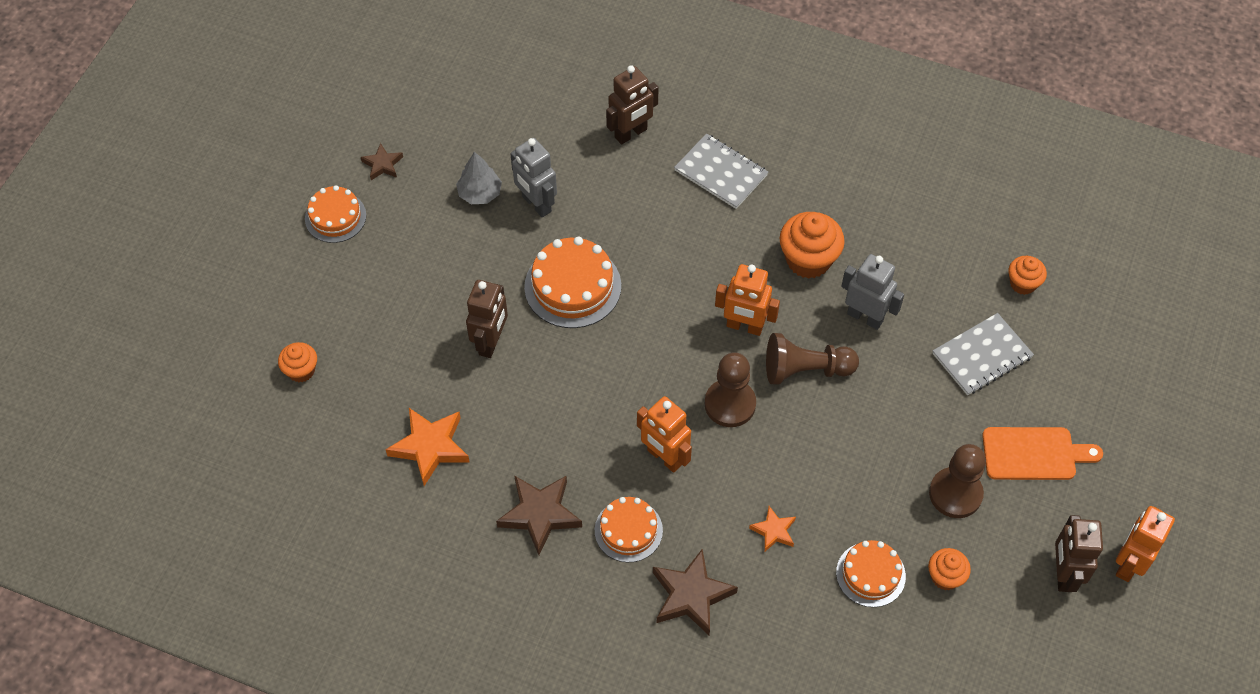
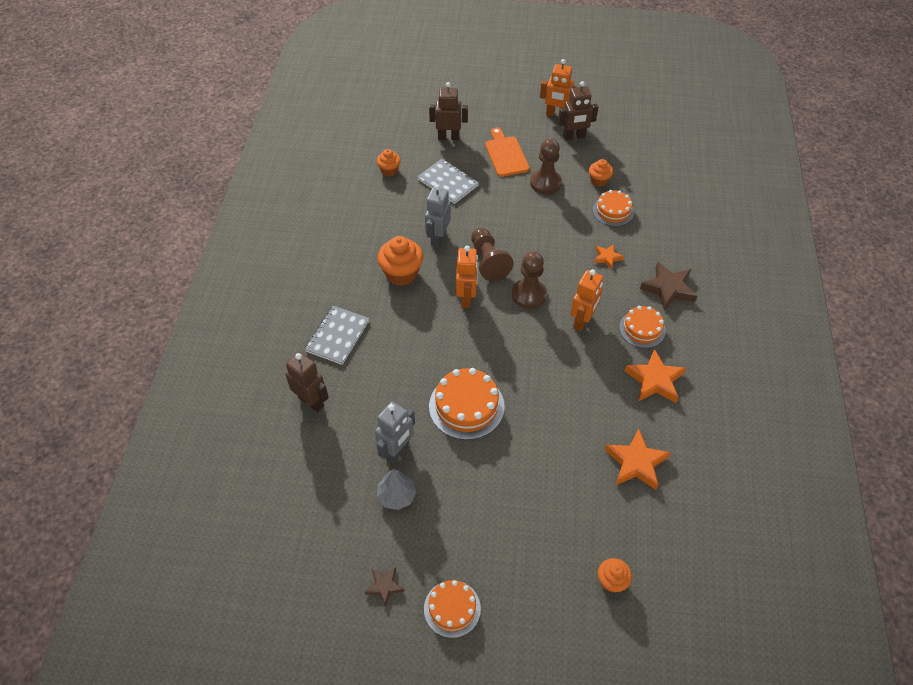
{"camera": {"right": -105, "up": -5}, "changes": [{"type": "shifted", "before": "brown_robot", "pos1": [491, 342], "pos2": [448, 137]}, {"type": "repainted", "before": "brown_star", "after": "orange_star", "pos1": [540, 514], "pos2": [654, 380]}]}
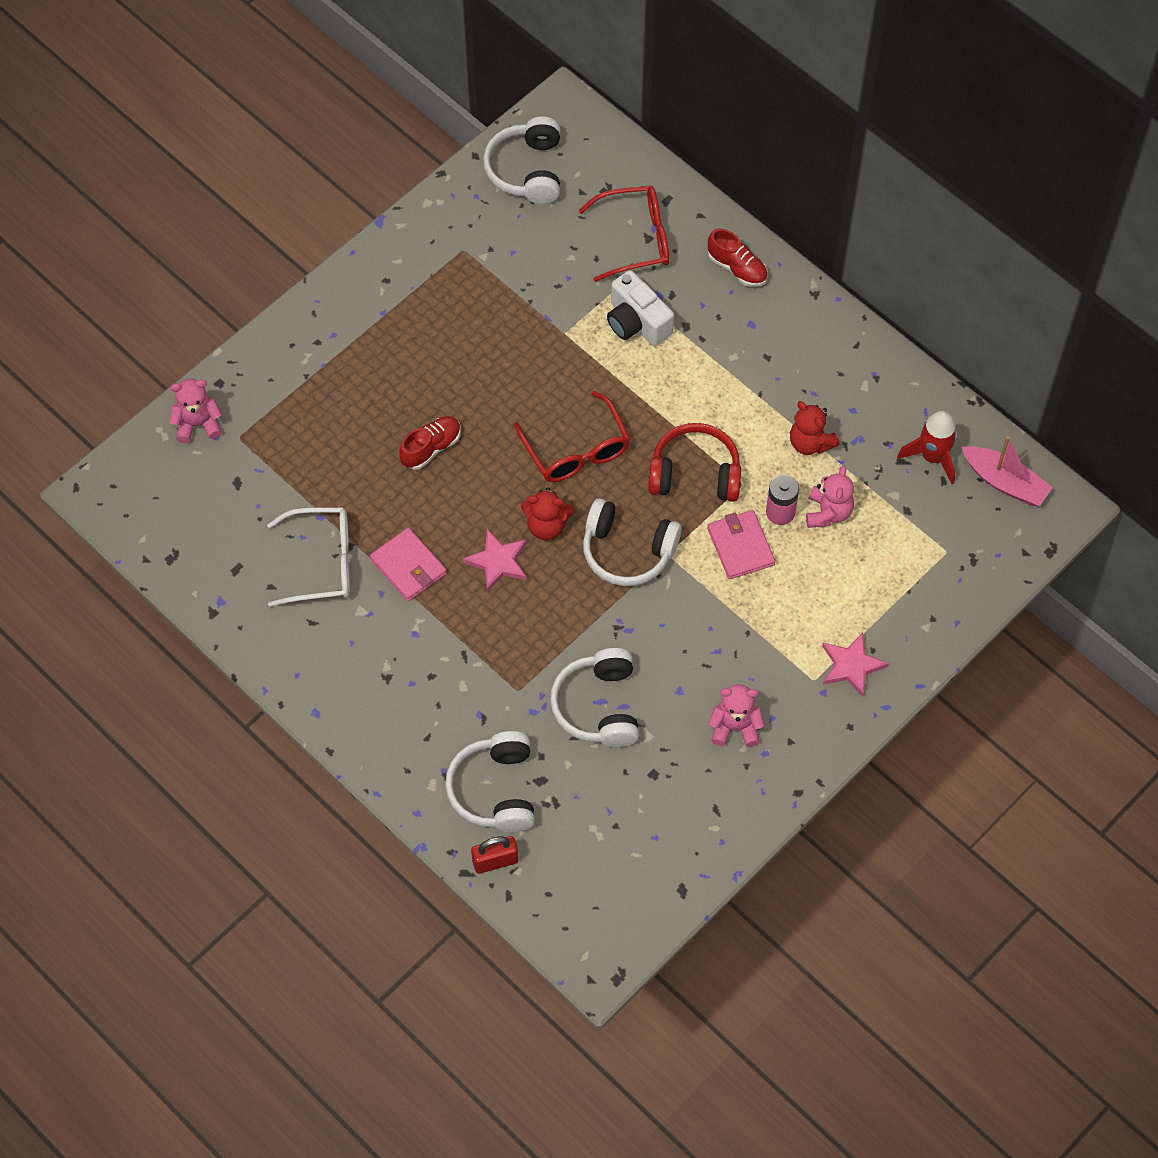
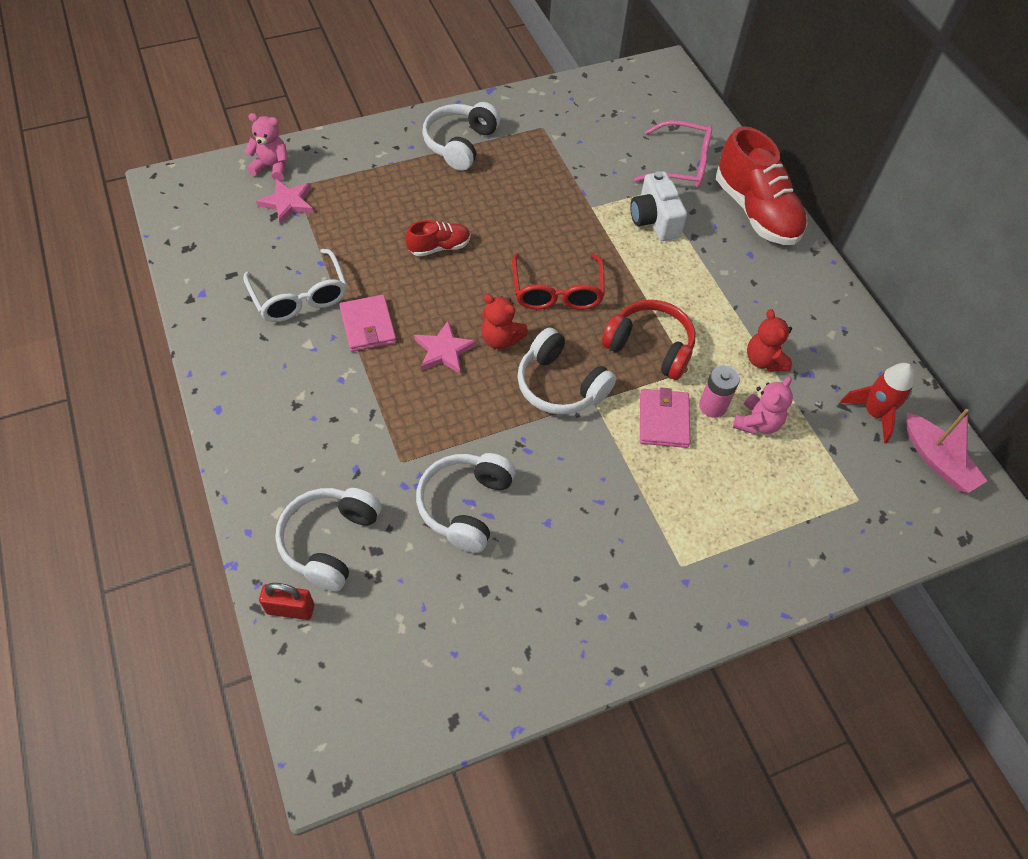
{"camera": {"right": 20, "up": -5}, "changes": [{"type": "rotated", "before": "white_glasses", "pos1": [321, 563], "pos2": [299, 296], "turn": 45}, {"type": "shifted", "before": "pink_star", "pos1": [851, 666], "pos2": [287, 203]}, {"type": "shifted", "before": "white_headphones", "pos1": [527, 170], "pos2": [460, 144]}, {"type": "repainted", "before": "red_glasses", "after": "pink_glasses", "pos1": [635, 239], "pos2": [680, 165]}, {"type": "scaled", "before": "red_shoe", "pos1": [737, 268], "pos2": [756, 211], "scale": 1.98}, {"type": "gone", "before": "pink_teddy_bear", "pos1": [735, 727]}]}
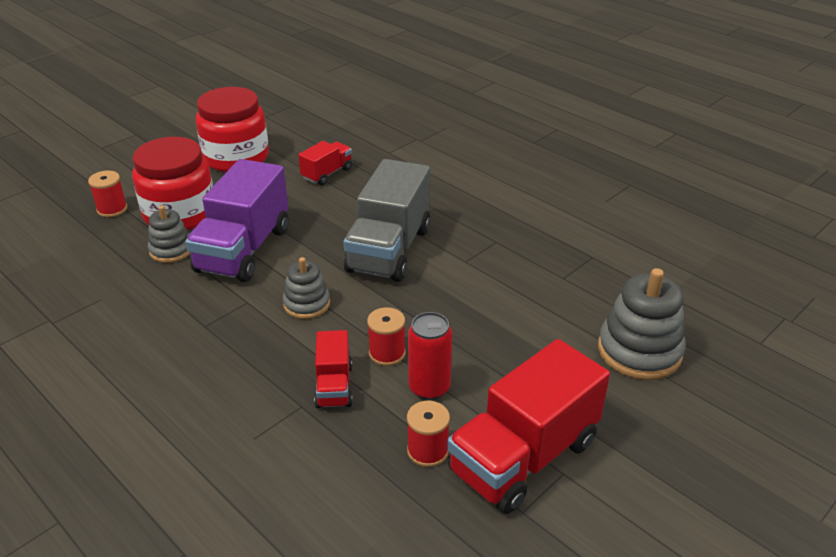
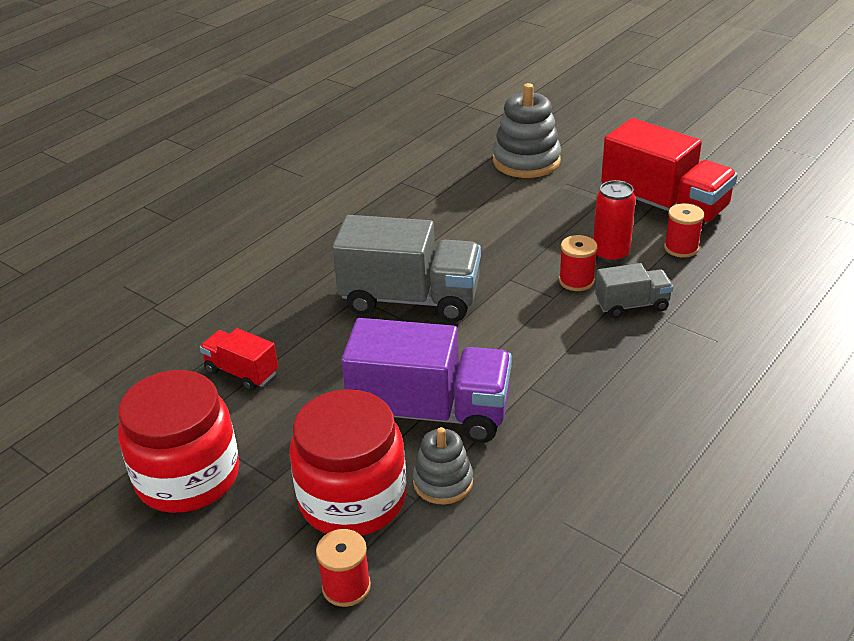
{"camera": {"right": -95, "up": 0}, "changes": [{"type": "repainted", "before": "red_truck", "after": "grey_truck", "pos1": [334, 386], "pos2": [632, 305]}, {"type": "gone", "before": "grey_stacking_toy", "pos1": [307, 304]}]}
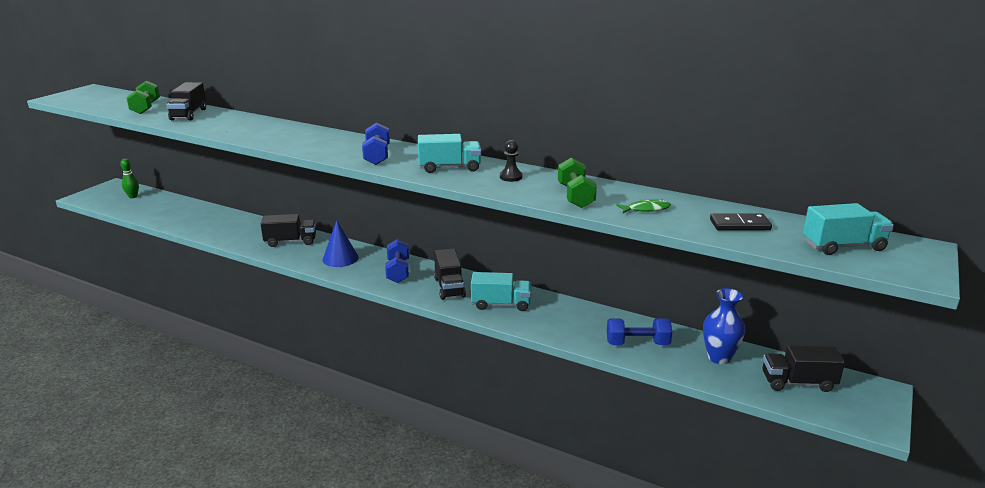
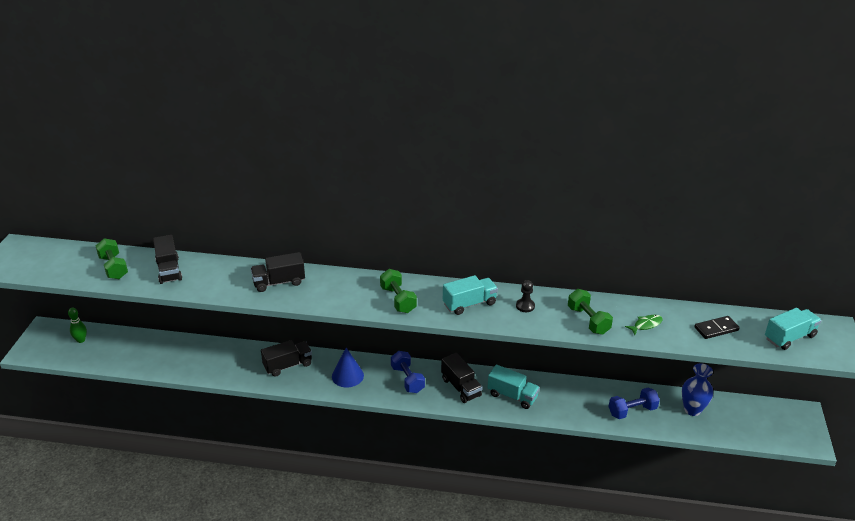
{"camera": {"right": -20, "up": 10}, "changes": [{"type": "shifted", "before": "black_truck", "pos1": [798, 382], "pos2": [279, 282]}, {"type": "repainted", "before": "blue_dumbbell", "after": "green_dumbbell", "pos1": [377, 156], "pos2": [398, 300]}, {"type": "rotated", "before": "turquoise_truck", "pos1": [501, 304], "pos2": [512, 396], "turn": 45}]}
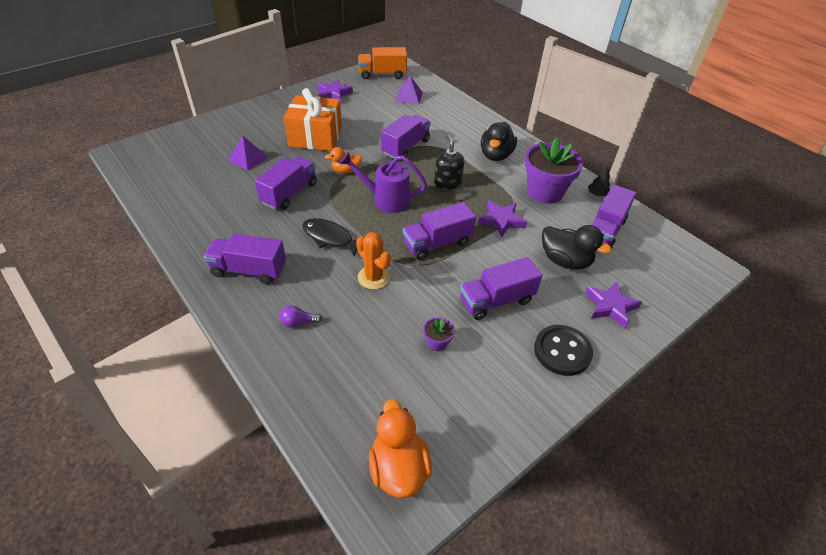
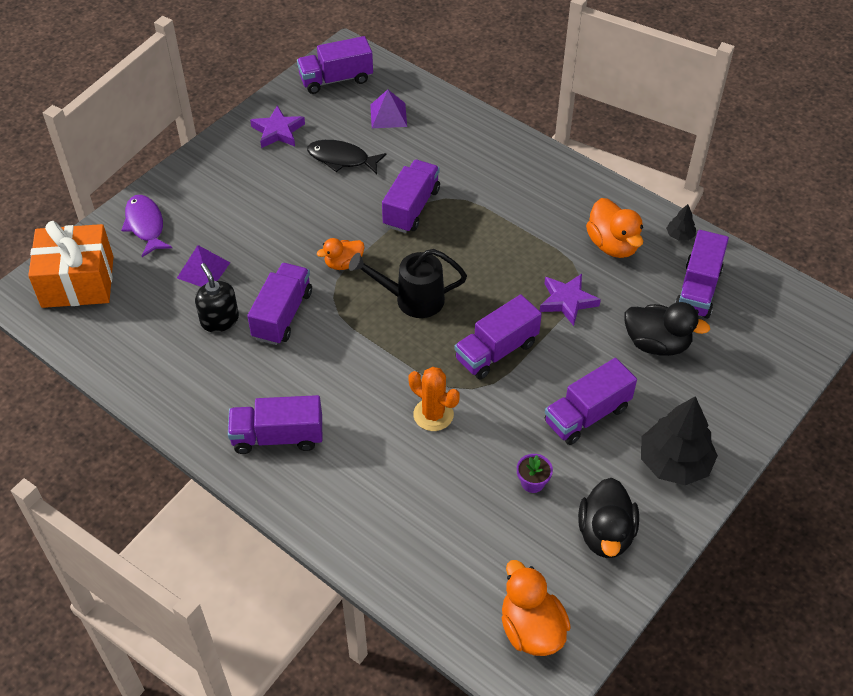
{"camera": {"right": -10, "up": 5}, "changes": [{"type": "shifted", "before": "orange_gift", "pos1": [315, 137], "pos2": [78, 282]}, {"type": "new", "after": "purple_fish", "pos2": [145, 225]}, {"type": "shifted", "before": "black_soap_dispenser", "pos1": [447, 183], "pos2": [219, 320]}, {"type": "repainted", "before": "orange_truck", "after": "purple_truck", "pos1": [382, 74], "pos2": [336, 79]}, {"type": "shifted", "before": "black_fish", "pos1": [330, 238], "pos2": [342, 159]}, {"type": "repainted", "before": "purple_watering_can", "after": "black_watering_can", "pos1": [386, 200], "pos2": [412, 299]}, {"type": "shifted", "before": "black_duck", "pos1": [496, 155], "pos2": [605, 534]}, {"type": "swapped", "before": "purple_flower_pot", "after": "orange_duck", "pos1": [545, 192], "pos2": [613, 245]}, {"type": "swapped", "before": "black_button", "after": "black_tree", "pos1": [562, 351], "pos2": [674, 463]}, {"type": "gone", "before": "purple_light_bulb", "pos1": [298, 322]}, {"type": "gone", "before": "purple_star", "pos1": [610, 306]}]}
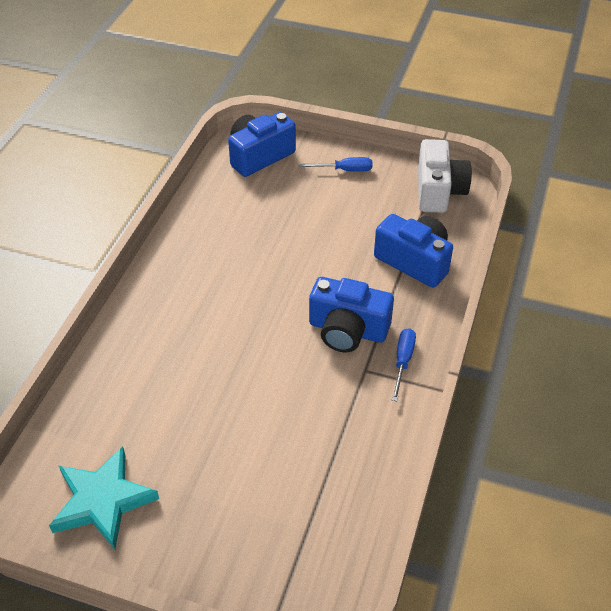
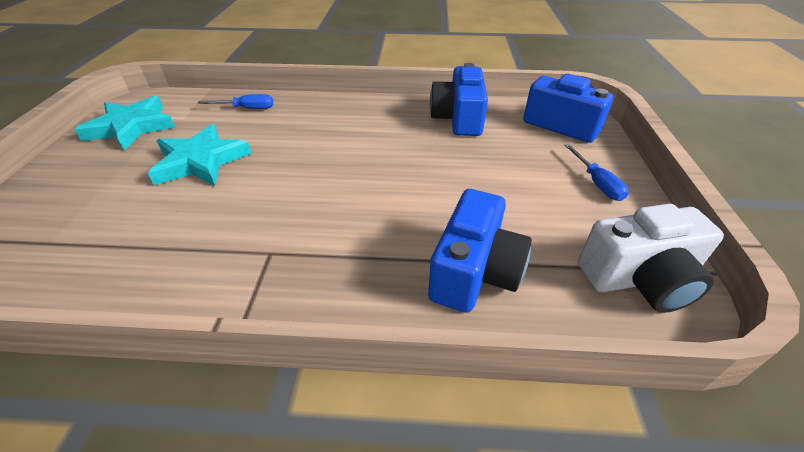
{"camera": {"right": 75, "up": -5}, "changes": [{"type": "new", "after": "turquoise_star", "pos2": [201, 161]}, {"type": "shifted", "before": "blue_screwdriver", "pos1": [403, 361], "pos2": [247, 108]}, {"type": "shifted", "before": "blue_camera", "pos1": [347, 330], "pos2": [458, 119]}]}
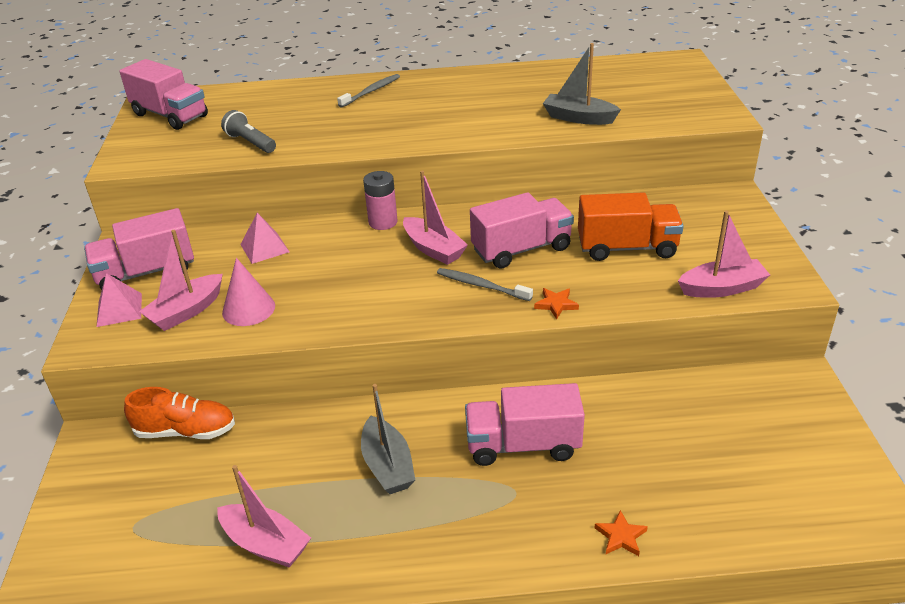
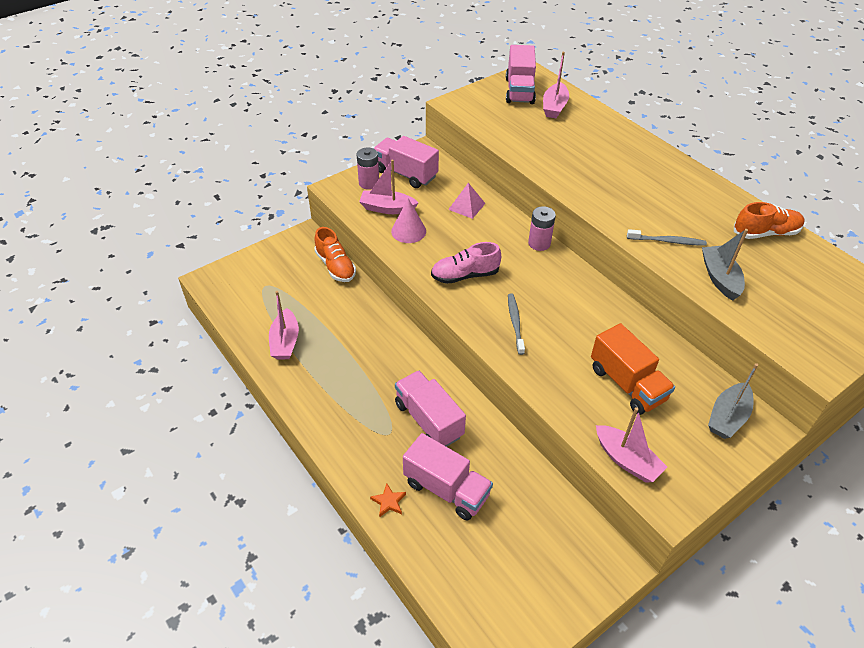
{"camera": {"right": 55, "up": 10}, "changes": [{"type": "swapped", "before": "pink_pyramid", "after": "pink_battery", "pos1": [119, 310], "pos2": [369, 183]}, {"type": "shifted", "before": "pink_truck", "pos1": [521, 249], "pos2": [446, 489]}, {"type": "new", "after": "pink_shoe", "pos2": [465, 275]}, {"type": "shifted", "before": "pink_boat", "pos1": [433, 249], "pos2": [554, 107]}, {"type": "shifted", "before": "grey_toothbrush", "pos1": [371, 91], "pos2": [668, 241]}, {"type": "shifted", "before": "grey_boat", "pos1": [388, 466], "pos2": [727, 417]}, {"type": "new", "after": "orange_shoe", "pos2": [765, 233]}, {"type": "gone", "before": "grey_flashlight", "pos1": [250, 143]}, {"type": "gone", "before": "orange_star", "pos1": [556, 304]}]}
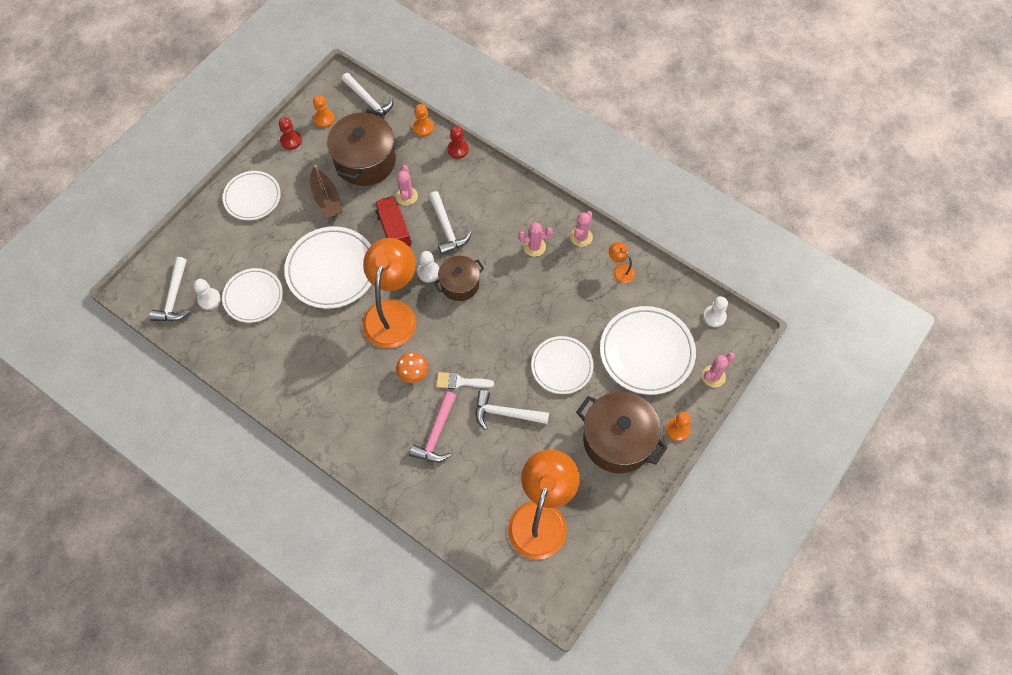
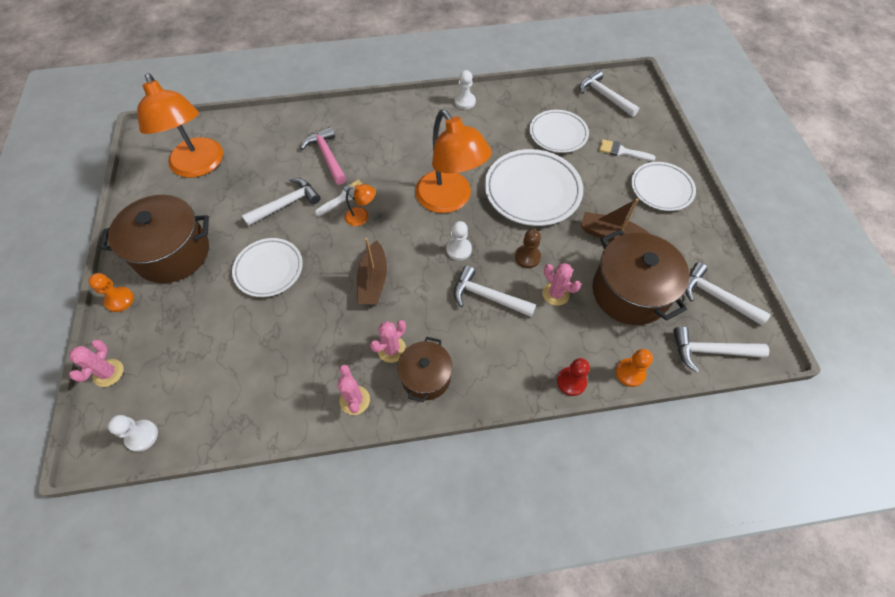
{"camera": {"right": 135, "up": -5}, "changes": [{"type": "shifted", "before": "orange_lamp", "pos1": [620, 270], "pos2": [362, 216]}, {"type": "new", "after": "brown_boat", "pos2": [373, 280]}, {"type": "shifted", "before": "brown_pot", "pos1": [459, 284], "pos2": [426, 377]}, {"type": "shifted", "before": "white_pawn", "pos1": [209, 299], "pos2": [465, 101]}, {"type": "swapped", "before": "red_truck", "after": "brown_pawn", "pos1": [394, 230], "pos2": [527, 257]}, {"type": "new", "after": "white_brush", "pos2": [622, 151]}, {"type": "swapped", "before": "orange_pawn", "after": "white_hammer", "pos1": [324, 119], "pos2": [716, 297]}, {"type": "gone", "before": "red_pawn", "pos1": [291, 141]}, {"type": "gone", "before": "orange_mushroom", "pos1": [413, 373]}, {"type": "gone", "before": "white_plate", "pos1": [646, 352]}]}
